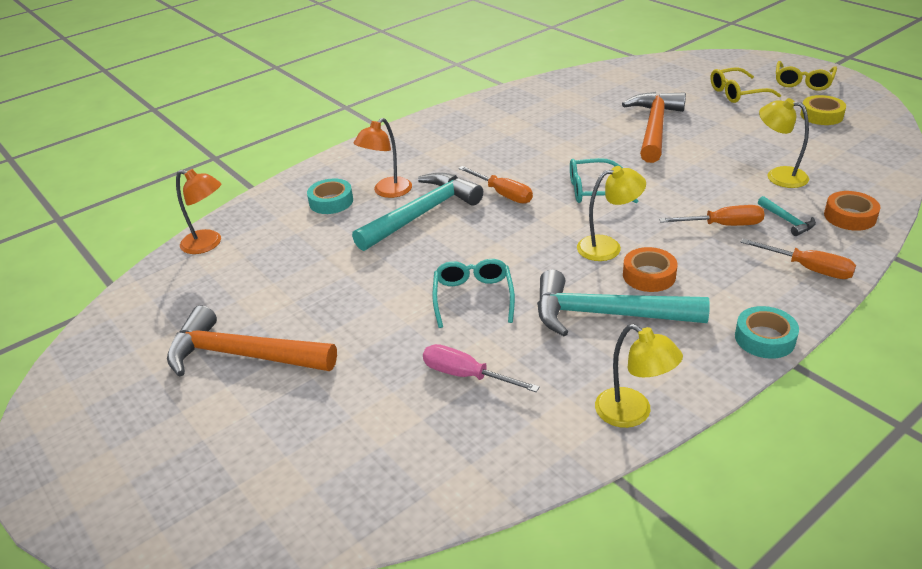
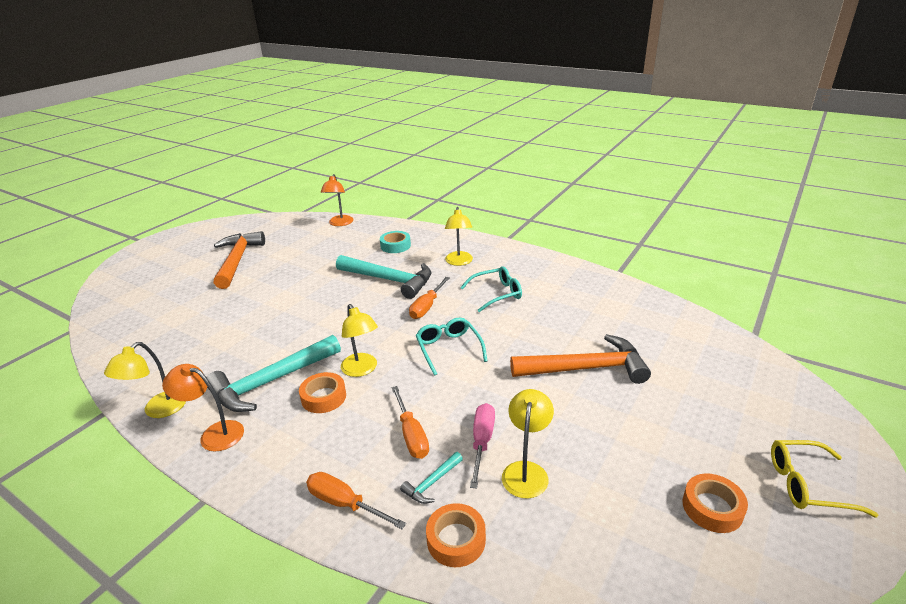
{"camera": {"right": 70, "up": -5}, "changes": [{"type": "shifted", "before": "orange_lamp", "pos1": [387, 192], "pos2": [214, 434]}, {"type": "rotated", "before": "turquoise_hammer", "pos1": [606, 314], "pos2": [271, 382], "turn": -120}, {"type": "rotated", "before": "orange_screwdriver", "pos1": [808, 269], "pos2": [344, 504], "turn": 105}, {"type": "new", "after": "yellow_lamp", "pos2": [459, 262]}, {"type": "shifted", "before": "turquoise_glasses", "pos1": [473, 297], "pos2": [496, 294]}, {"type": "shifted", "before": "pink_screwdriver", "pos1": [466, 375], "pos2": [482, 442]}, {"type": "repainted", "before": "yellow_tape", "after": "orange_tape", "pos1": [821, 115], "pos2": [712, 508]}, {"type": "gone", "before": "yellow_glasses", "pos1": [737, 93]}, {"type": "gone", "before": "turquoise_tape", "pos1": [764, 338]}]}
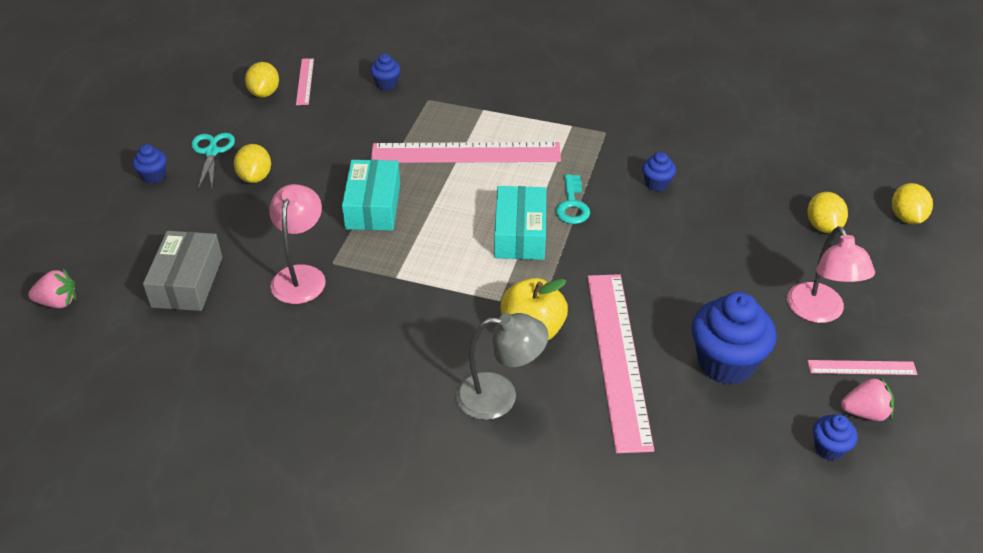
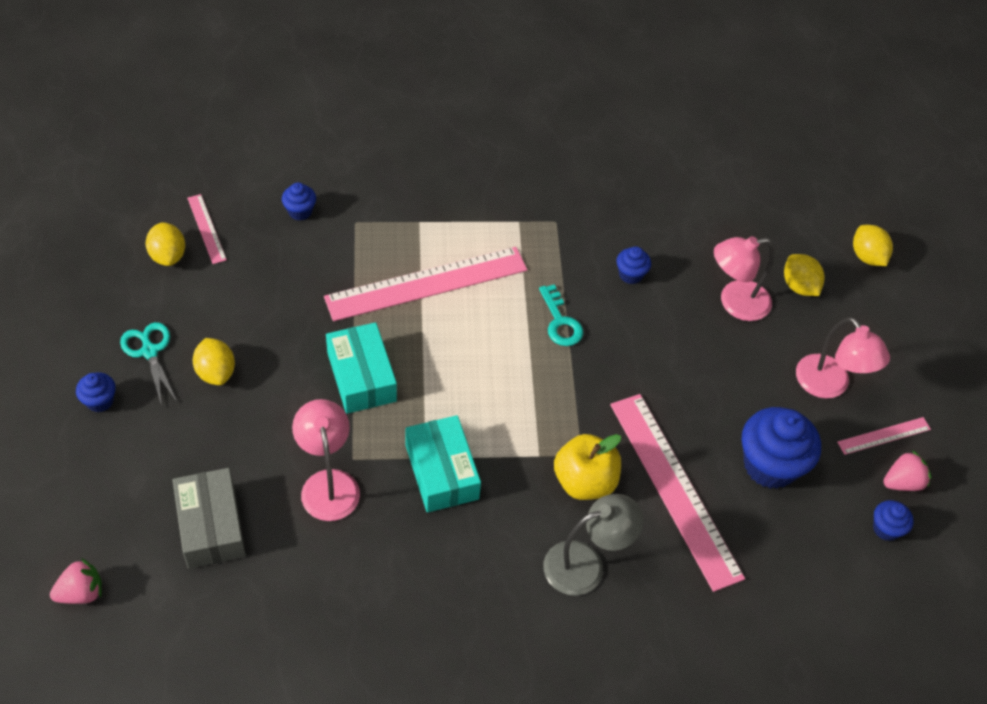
{"camera": {"right": -25, "up": 10}, "changes": [{"type": "shifted", "before": "turquoise_box", "pos1": [520, 234], "pos2": [441, 472]}, {"type": "new", "after": "pink_lamp", "pos2": [735, 303]}]}
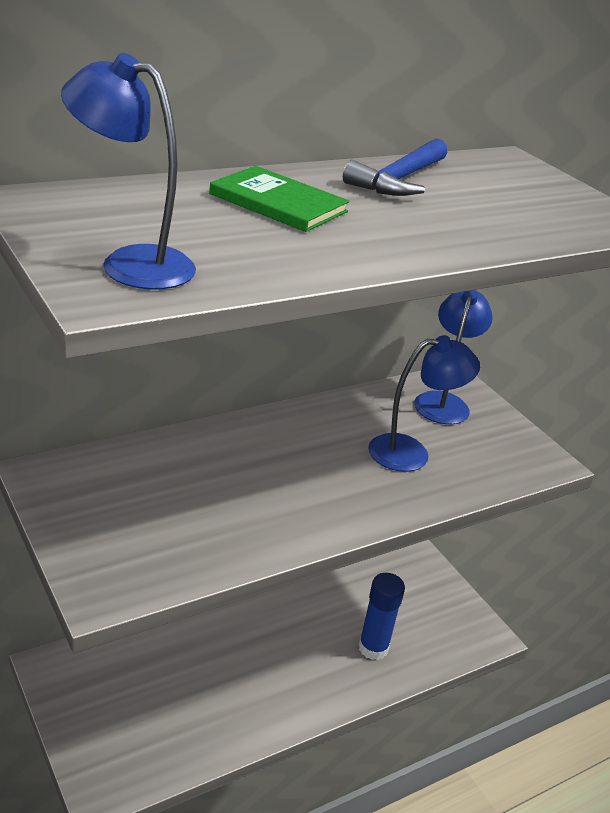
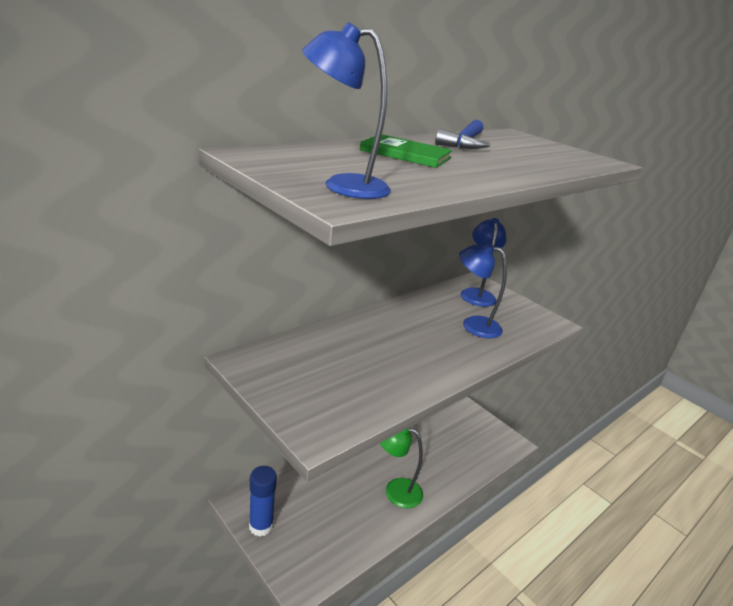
{"camera": {"right": -10, "up": -5}, "changes": [{"type": "shifted", "before": "blue_glue_stick", "pos1": [373, 648], "pos2": [261, 526]}, {"type": "new", "after": "green_lamp", "pos2": [395, 490]}, {"type": "rotated", "before": "blue_lamp", "pos1": [411, 453], "pos2": [473, 325], "turn": -135}]}
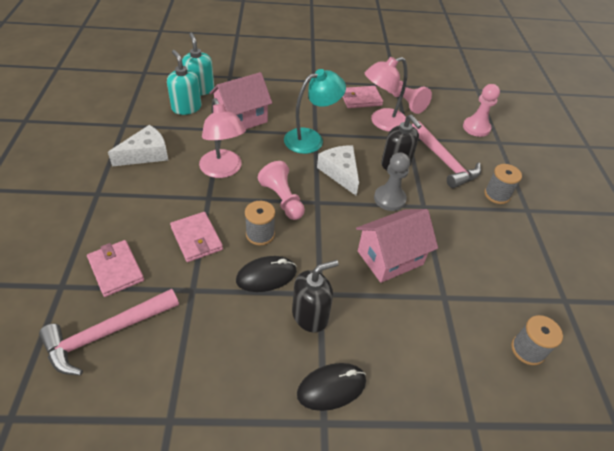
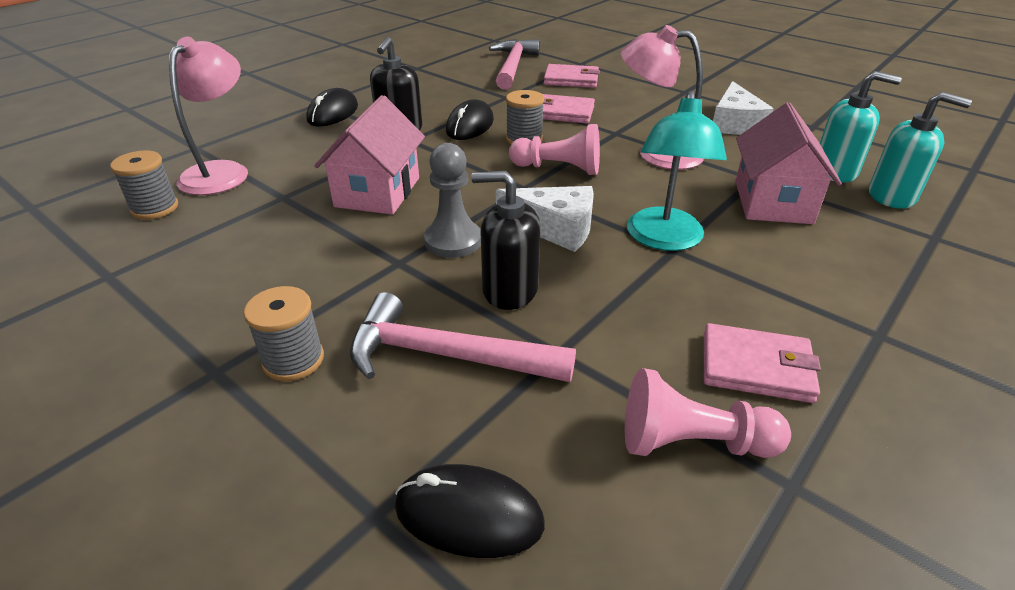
{"camera": {"right": 135, "up": -10}, "changes": [{"type": "shifted", "before": "pink_lamp", "pos1": [382, 122], "pos2": [222, 172]}, {"type": "swapped", "before": "pink_pawn", "after": "black_mouse", "pos1": [476, 128], "pos2": [469, 515]}, {"type": "rotated", "before": "pink_wallet", "pos1": [360, 99], "pos2": [756, 367], "turn": 75}]}
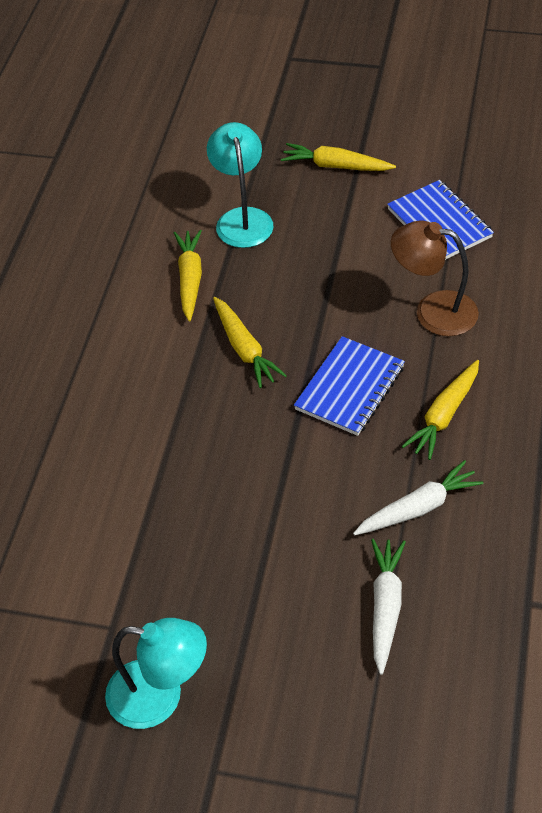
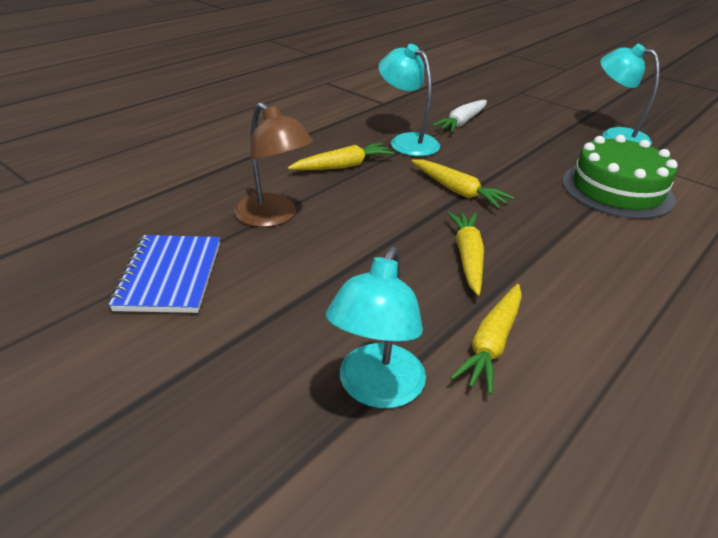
{"camera": {"right": -155, "up": -15}, "changes": [{"type": "swapped", "before": "white_carrot", "after": "turquoise_lamp", "pos1": [418, 508], "pos2": [407, 141]}, {"type": "shifted", "before": "yellow_carrot", "pos1": [335, 166], "pos2": [457, 191]}, {"type": "new", "after": "green_cake", "pos2": [617, 190]}, {"type": "gone", "before": "blue_notebook", "pos1": [350, 388]}]}
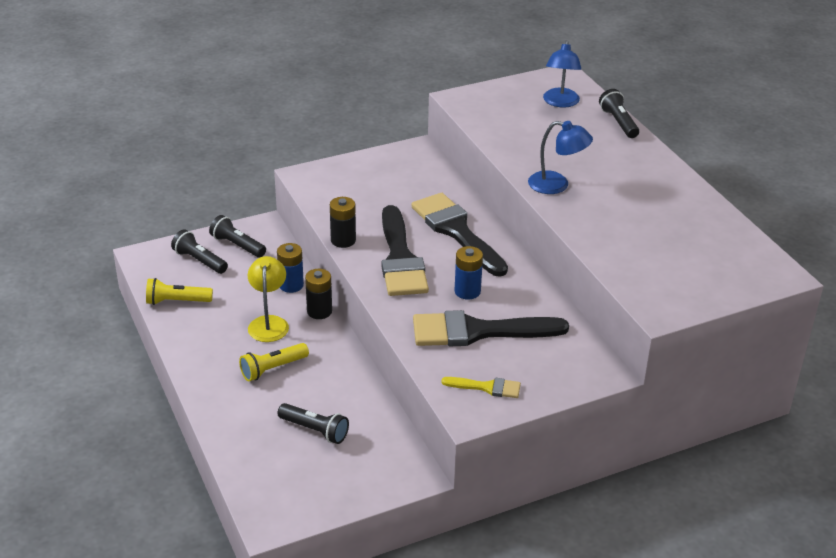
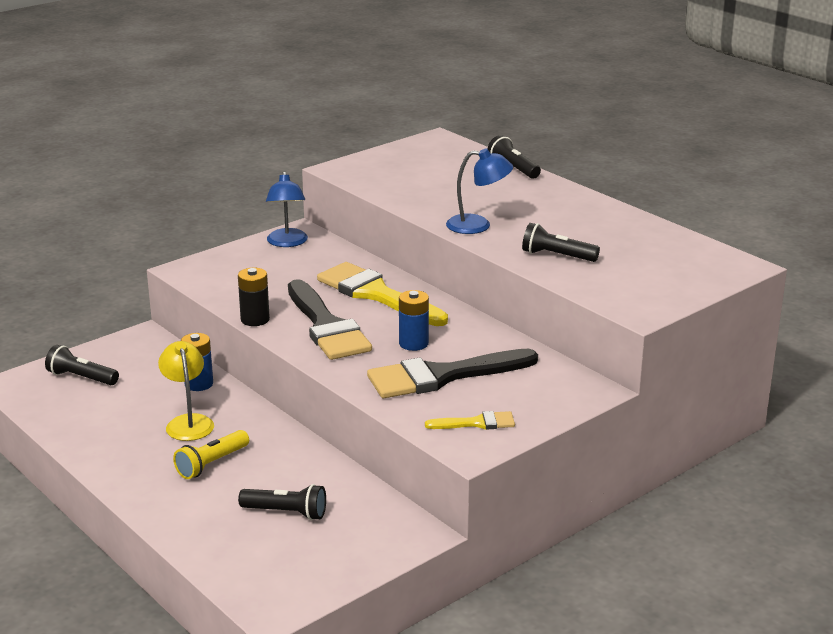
{"camera": {"right": -15, "up": -10}, "changes": [{"type": "shifted", "before": "blue_lamp", "pos1": [560, 102], "pos2": [287, 243]}, {"type": "repainted", "before": "black_brush", "after": "yellow_brush", "pos1": [456, 231], "pos2": [376, 294]}, {"type": "shifted", "before": "black_flashlight", "pos1": [237, 245], "pos2": [557, 256]}, {"type": "gone", "before": "yellow_flashlight", "pos1": [177, 301]}, {"type": "gone", "before": "black_battery", "pos1": [319, 311]}]}
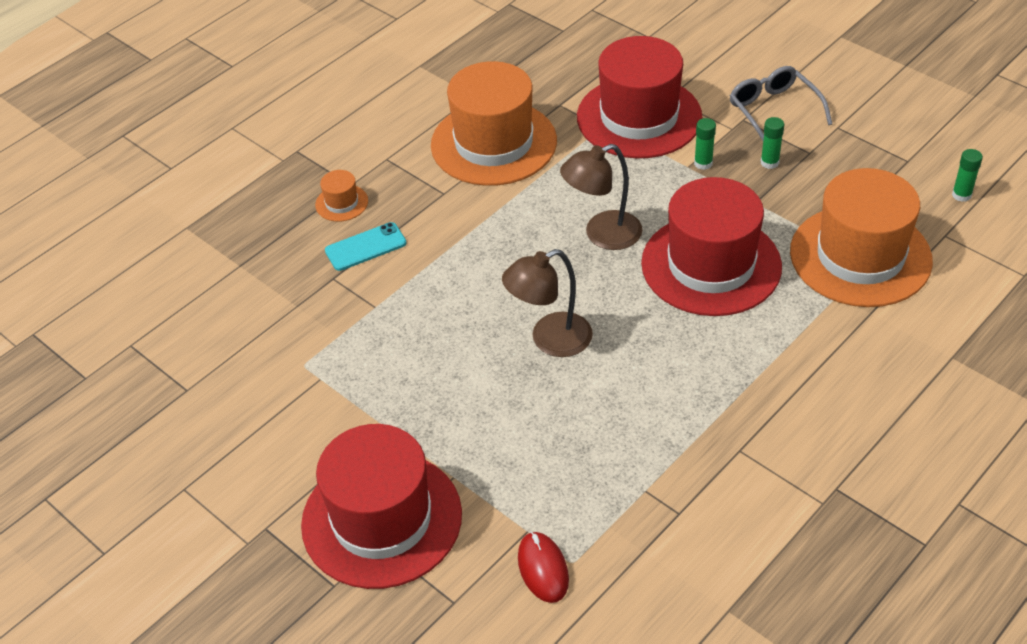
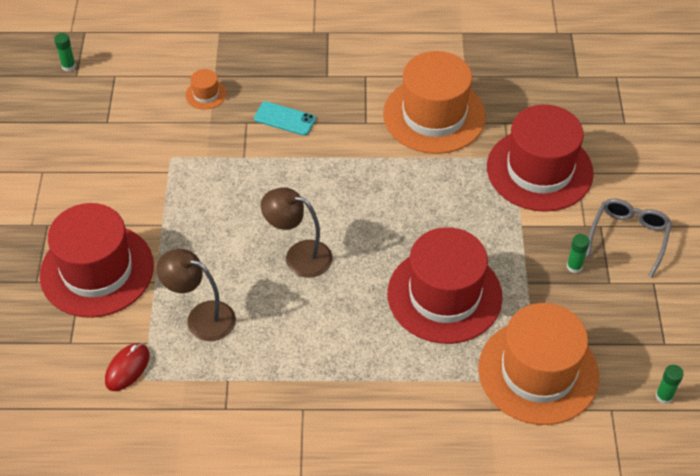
{"camera": {"right": 45, "up": 5}, "changes": [{"type": "shifted", "before": "green_glue_stick", "pos1": [703, 163], "pos2": [68, 66]}, {"type": "shifted", "before": "brown_lamp", "pos1": [602, 235], "pos2": [201, 317]}, {"type": "shifted", "before": "orange_hat", "pos1": [341, 203], "pos2": [206, 94]}]}
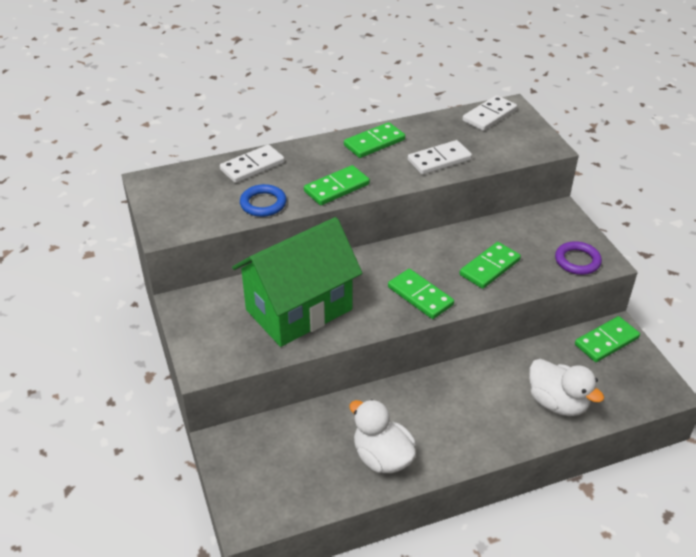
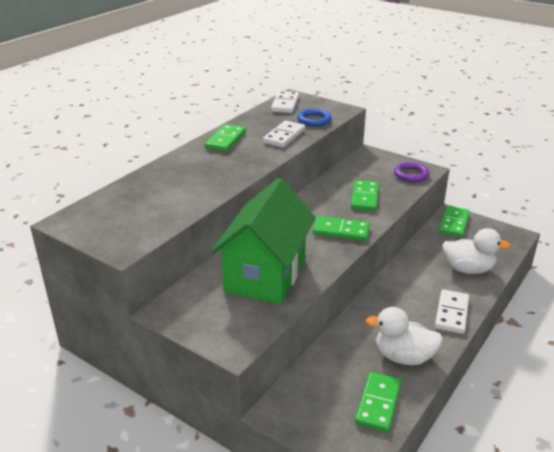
{"camera": {"right": -35, "up": -10}, "changes": [{"type": "shifted", "before": "blue_ring", "pos1": [263, 203], "pos2": [314, 120]}, {"type": "shifted", "before": "green_domino", "pos1": [336, 188], "pos2": [378, 404]}, {"type": "shifted", "before": "white_domino", "pos1": [252, 166], "pos2": [451, 313]}]}
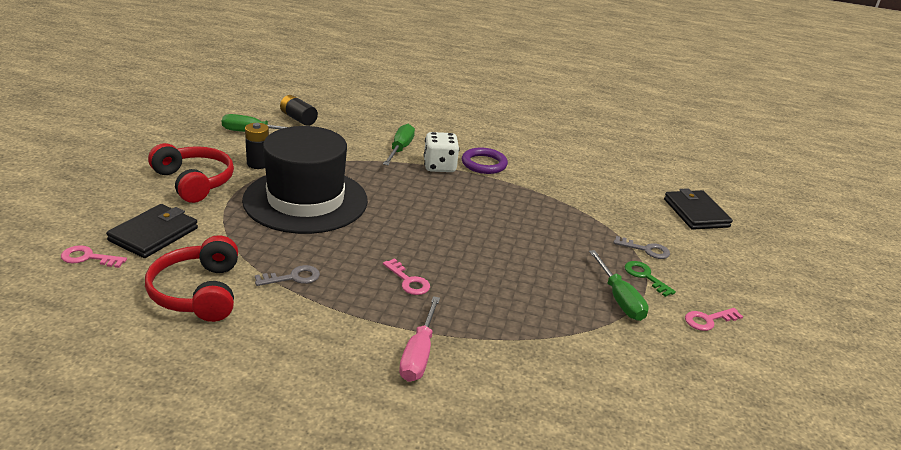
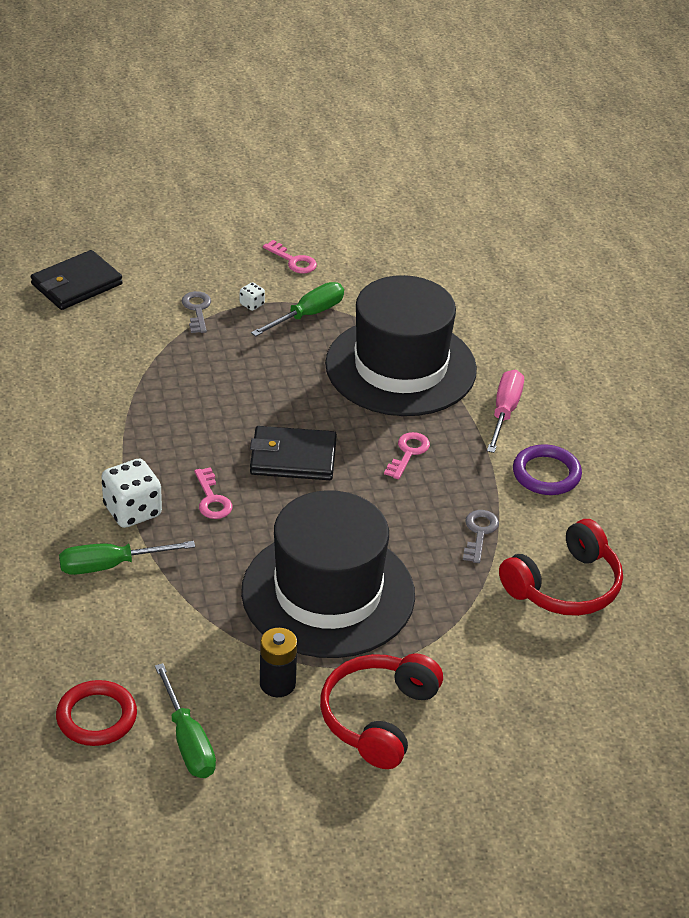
{"camera": {"right": -115, "up": 10}, "changes": [{"type": "swapped", "before": "black_battery", "after": "red_ring", "pos1": [298, 119], "pos2": [96, 717]}, {"type": "shifted", "before": "pink_key", "pos1": [88, 258], "pos2": [212, 499]}, {"type": "swapped", "before": "green_key", "after": "white_dice", "pos1": [645, 276], "pos2": [252, 304]}, {"type": "shifted", "before": "black_wallet", "pos1": [154, 234], "pos2": [293, 457]}, {"type": "new", "after": "black_hat", "pos2": [400, 367]}, {"type": "rotated", "before": "grey_key", "pos1": [293, 277], "pos2": [479, 533], "turn": 60}, {"type": "rotated", "before": "pink_screwdriver", "pos1": [419, 354], "pos2": [504, 412], "turn": -60}, {"type": "shifted", "before": "purple_ring", "pos1": [484, 164], "pos2": [546, 474]}]}
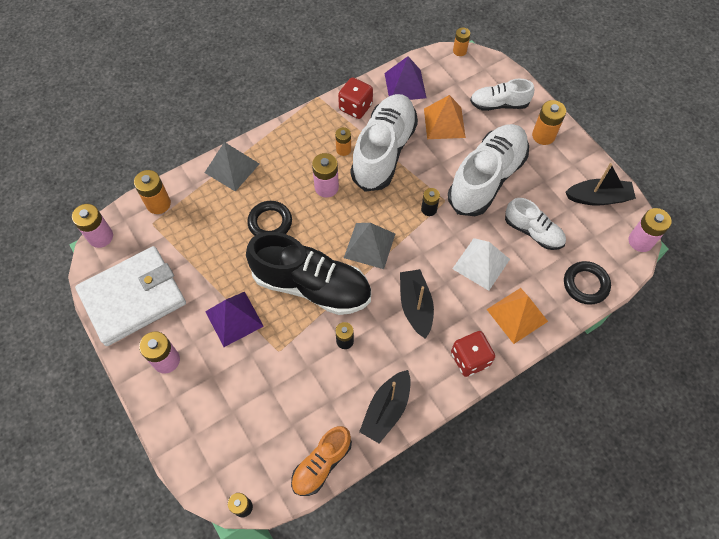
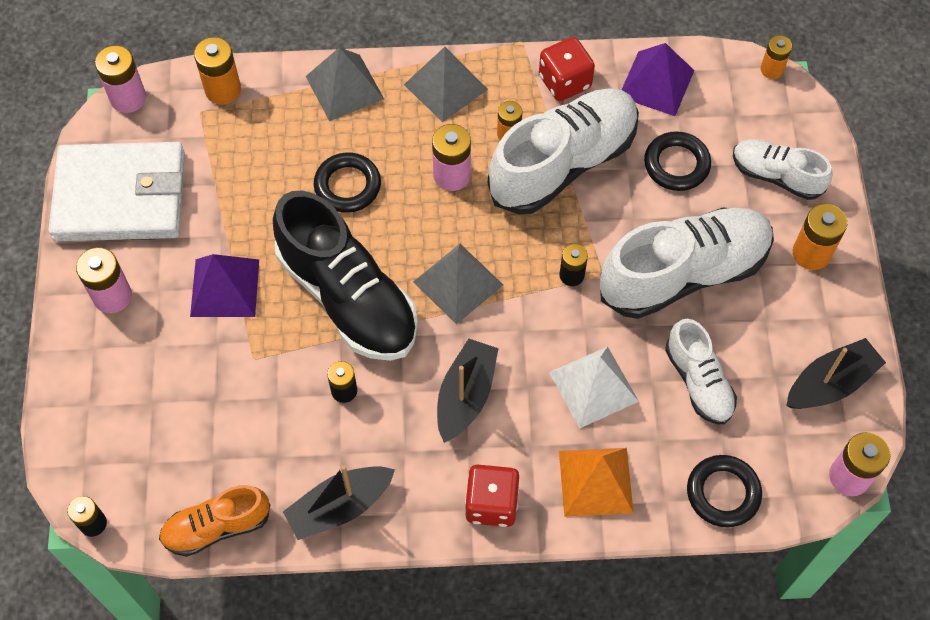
{"camera": {"right": 30, "up": 0}, "changes": [{"type": "new", "after": "grey_pyramid", "pos2": [445, 87]}, {"type": "swapped", "before": "orange_pyramid", "after": "black_ring", "pos1": [444, 123], "pos2": [676, 164]}, {"type": "rotated", "before": "black_boat", "pos1": [598, 198], "pos2": [830, 383], "turn": -60}]}
